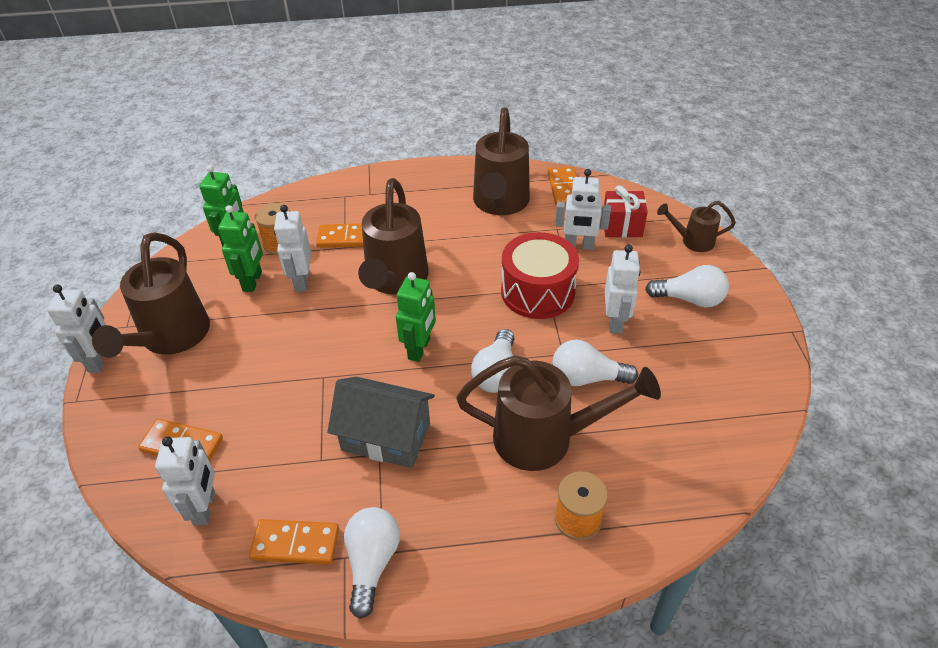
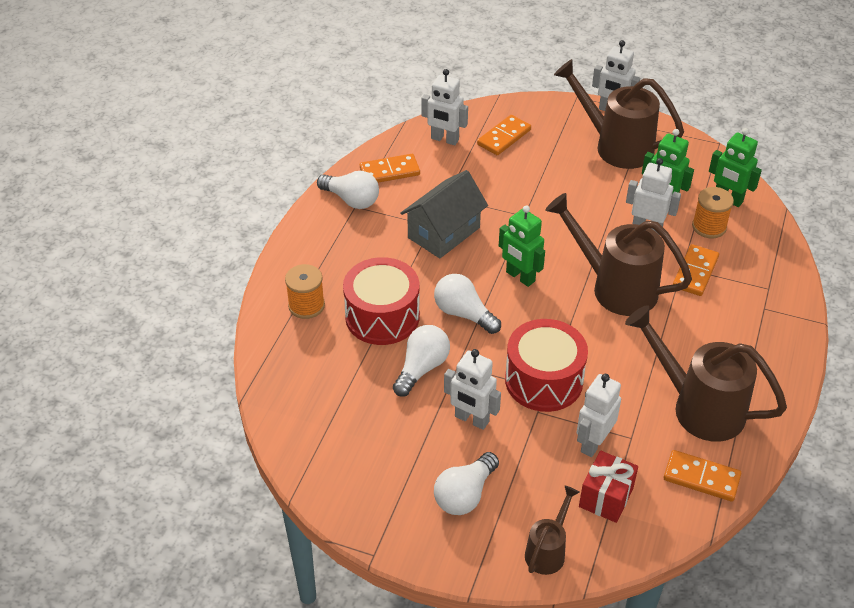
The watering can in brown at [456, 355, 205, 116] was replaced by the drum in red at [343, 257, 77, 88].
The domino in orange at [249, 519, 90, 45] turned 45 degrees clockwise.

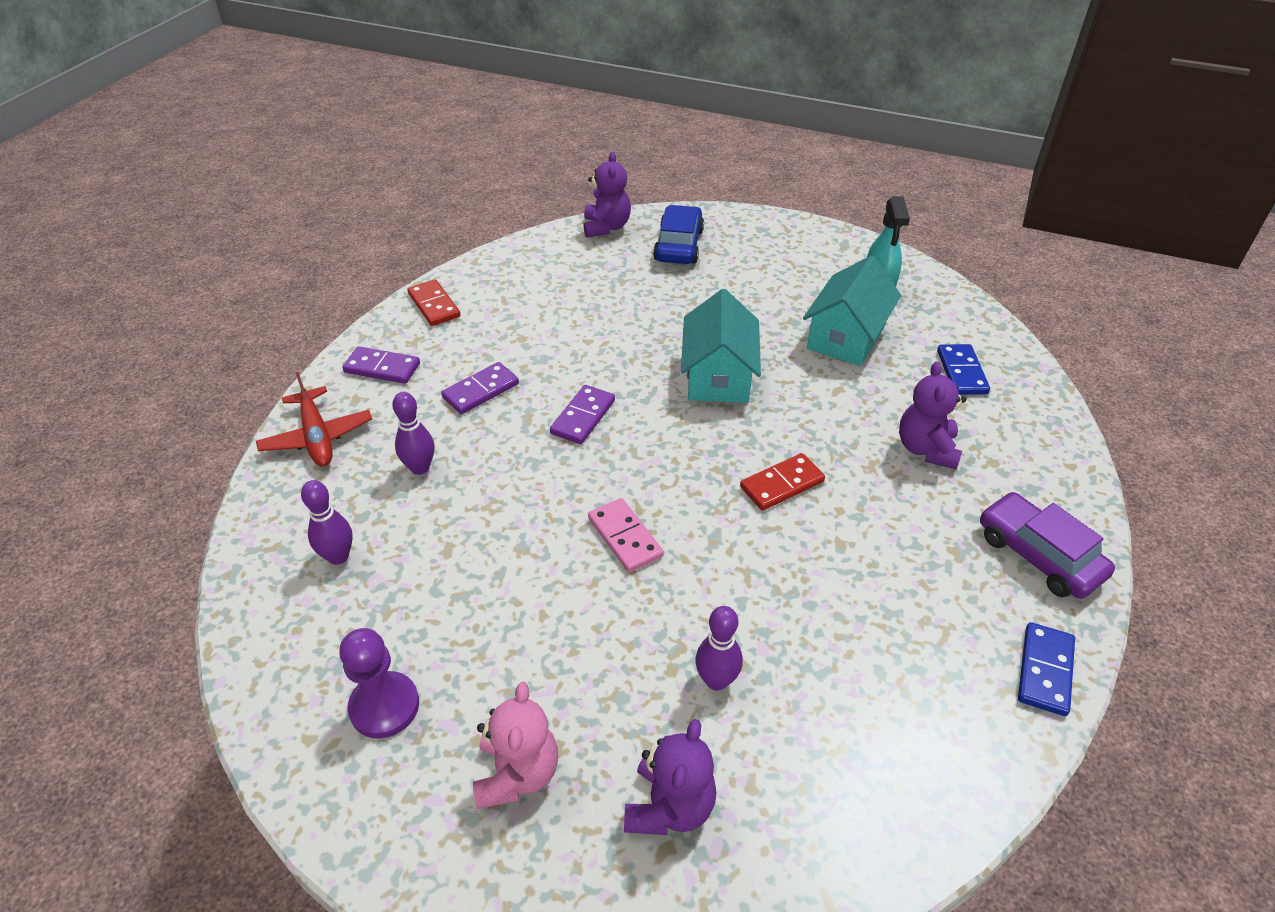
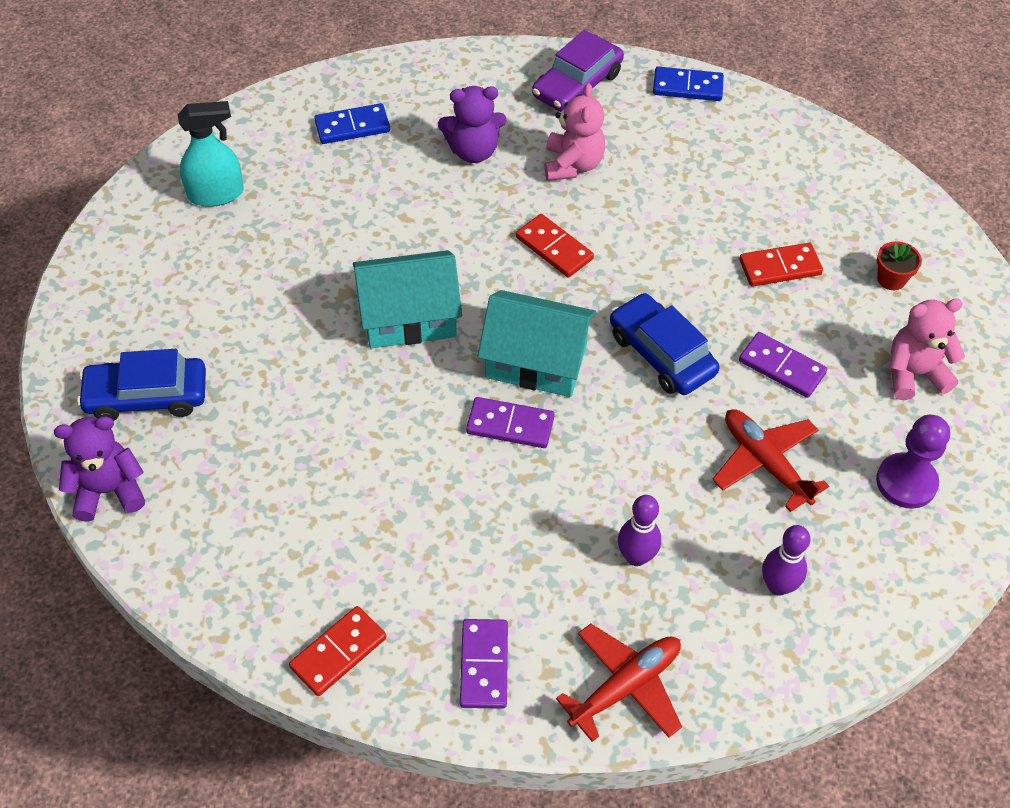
The teddy bear in pink at [544, 83, 61, 98] appeared.
The plane in red at [712, 409, 117, 103] appeared.
The domino in purple moved from [441, 362, 78, 52] to [739, 332, 88, 66].
The house in turquoise moved from [803, 255, 98, 111] to [478, 290, 119, 107].
The domino in pink at [588, 498, 76, 75] was replaced by the car in blue at [610, 293, 110, 102].
The teddy bear in purple at [624, 719, 93, 116] was replaced by the flower pot in red at [877, 241, 45, 49].
The bowling pin in purple at [695, 606, 48, 85] was replaced by the domino in red at [739, 243, 84, 44].

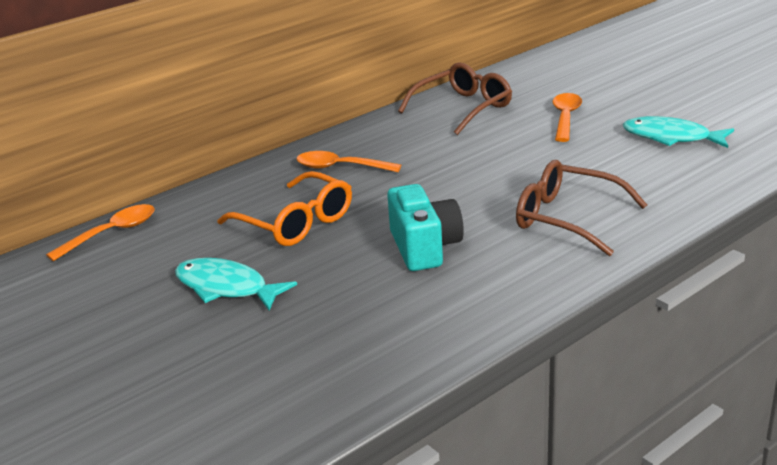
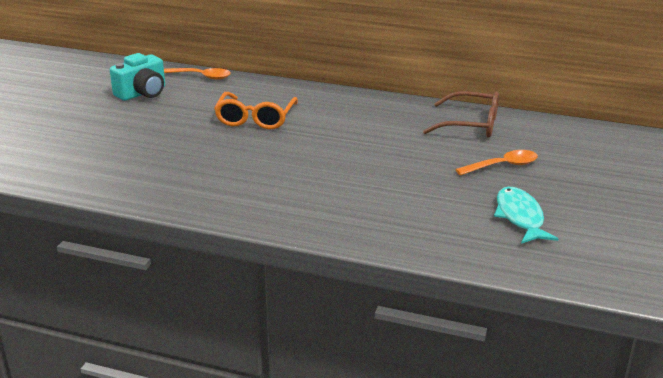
The fish in turquoise at [175, 258, 122, 53] disappeared.
The spoon in orange at [296, 151, 105, 21] disappeared.
The glasses in brown at [516, 160, 131, 96] disappeared.
The camera in turquoise moved from [387, 184, 77, 87] to [110, 53, 55, 48].

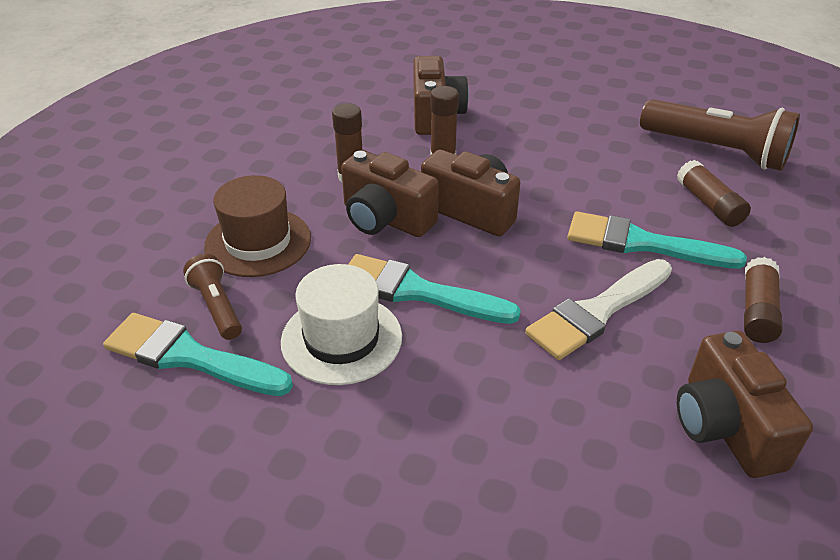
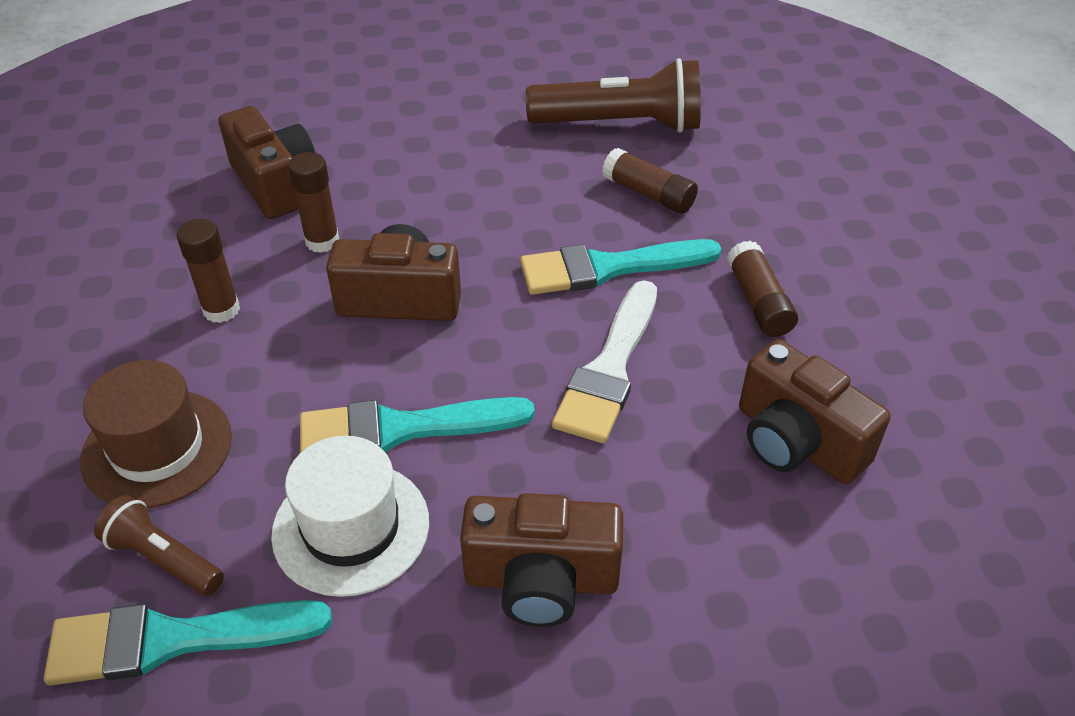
The camera in brown moved from [341, 150, 98, 87] to [460, 493, 163, 134].

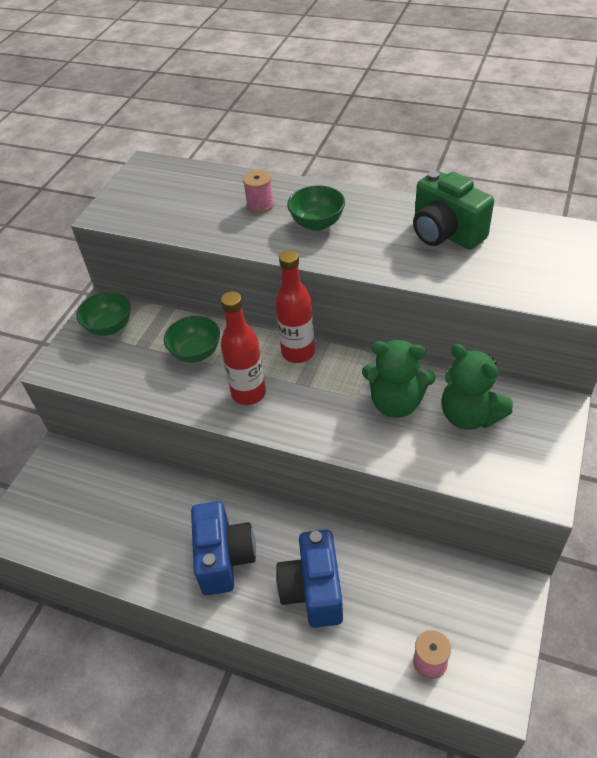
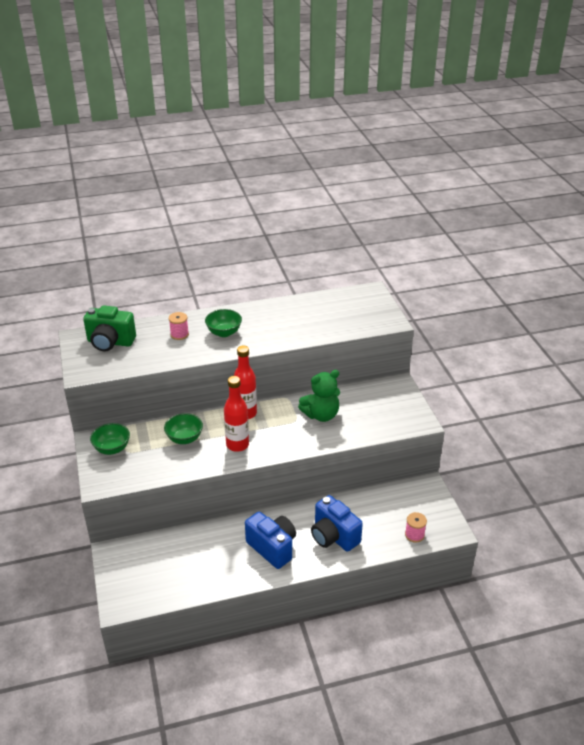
The teddy bear in green at [441, 344, 72, 86] disappeared.
The camera in green moved from [413, 171, 81, 79] to [83, 305, 53, 46].

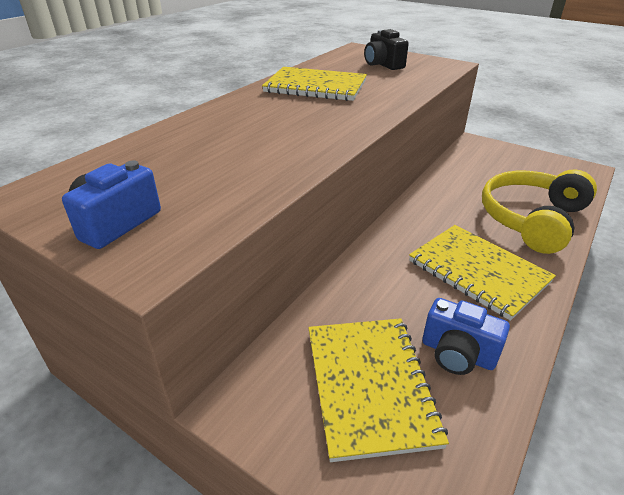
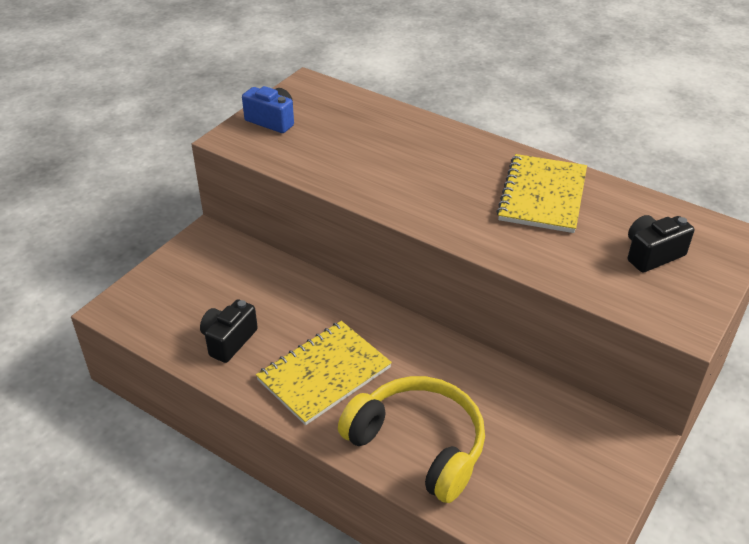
The notebook in yellow at [308, 318, 141, 144] disappeared.
The camera in blue at [422, 298, 88, 77] became the camera in black at [200, 299, 58, 64].

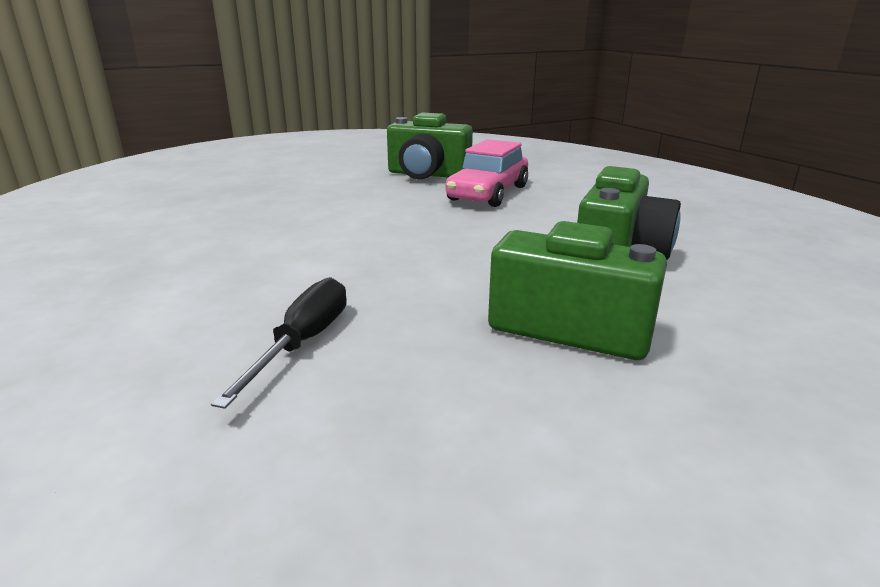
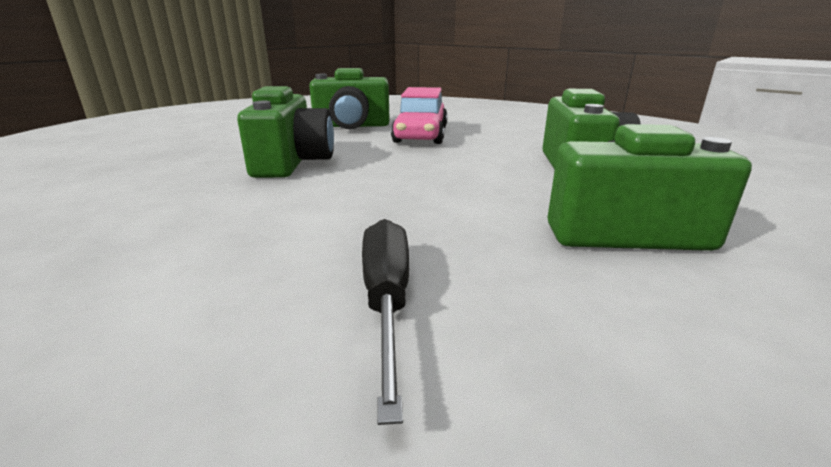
The camera in green at [237, 86, 97, 92] appeared.

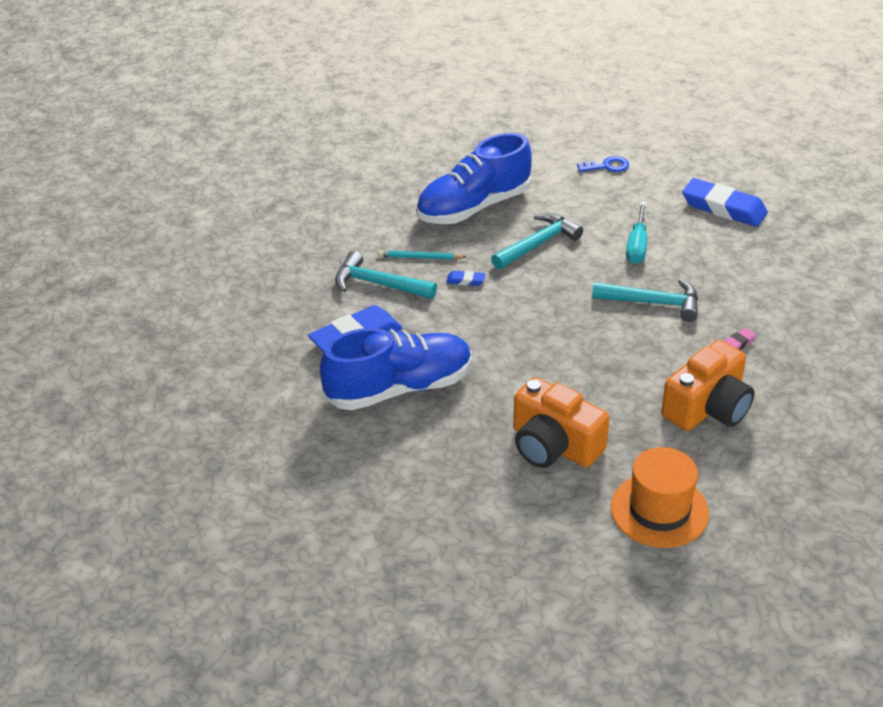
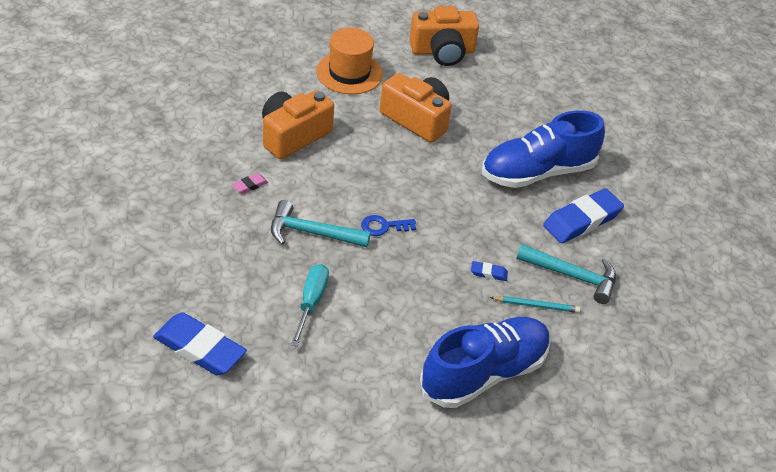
The hammer in turquoise at [491, 213, 92, 56] disappeared.
The camera in orange at [409, 6, 70, 60] appeared.
The key in blue moved from [577, 156, 52, 16] to [361, 215, 55, 21].

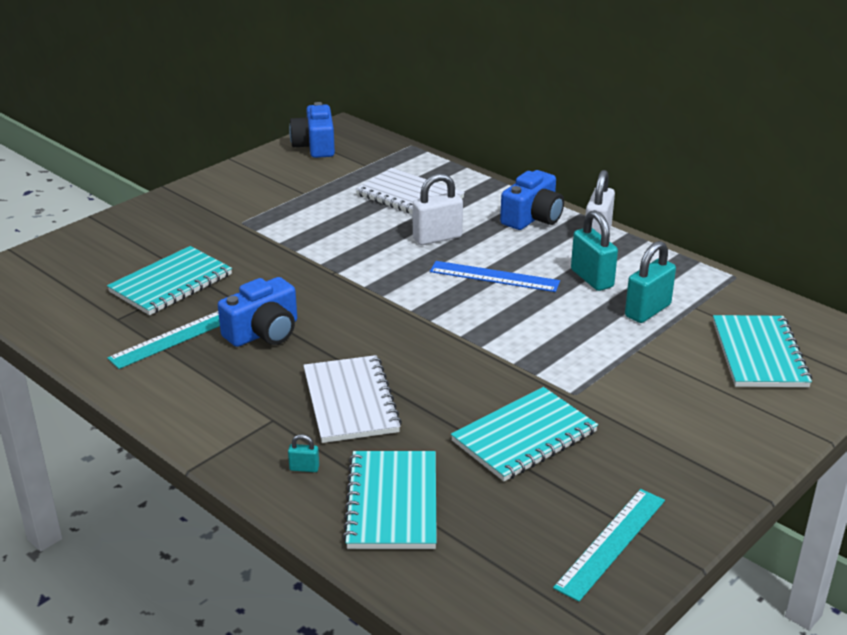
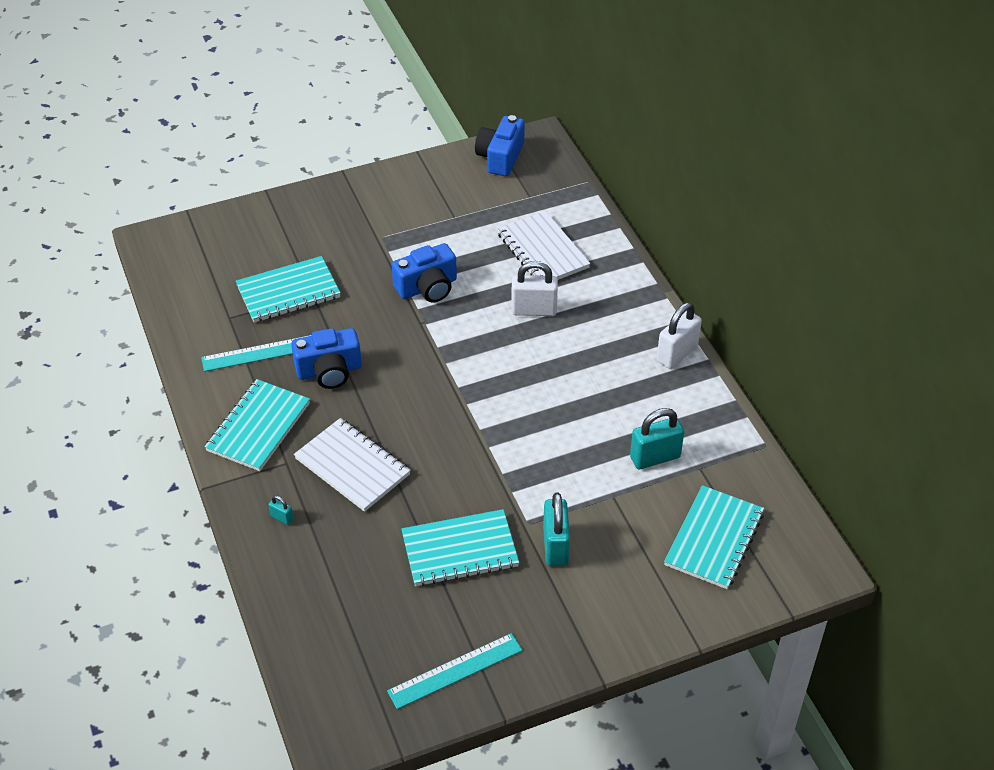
The ruler in blue at [430, 261, 130, 31] disappeared.
The notebook in turquoise moved from [343, 451, 94, 98] to [204, 379, 106, 92].
The camera in blue moved from [500, 170, 64, 60] to [392, 243, 65, 60].
The padlock in turquoise moved from [571, 210, 47, 81] to [543, 492, 27, 74].
The notebook in white at [303, 355, 99, 88] turned 60 degrees counterclockwise.

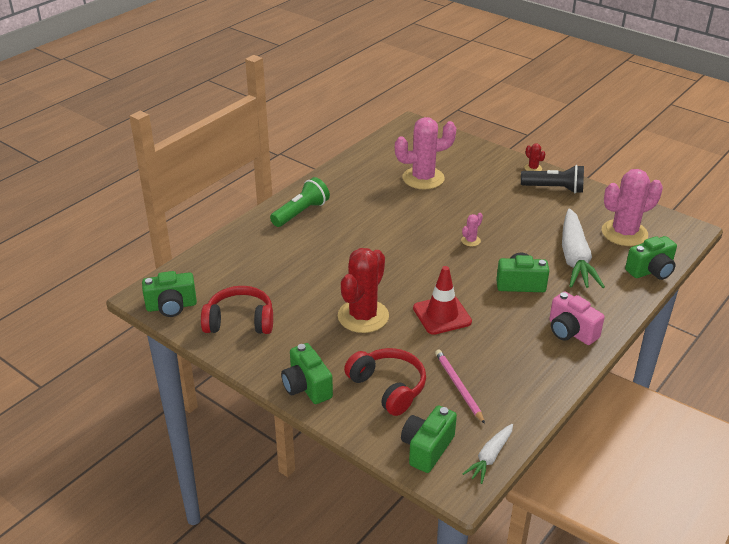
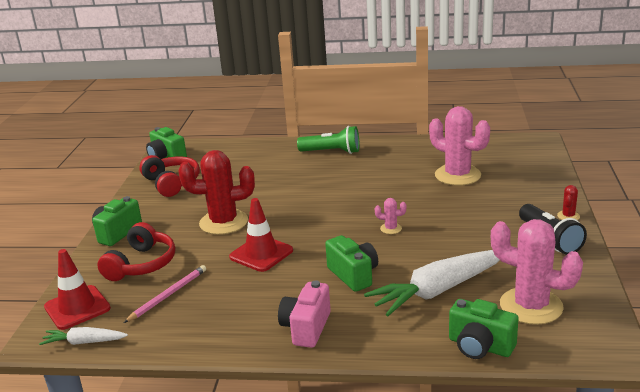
The camera in green at [401, 405, 56, 68] was replaced by the traffic cone in red at [44, 249, 67, 81].

